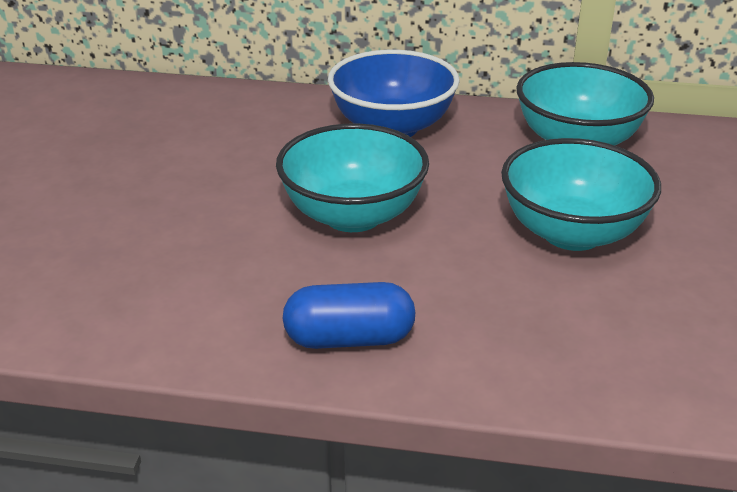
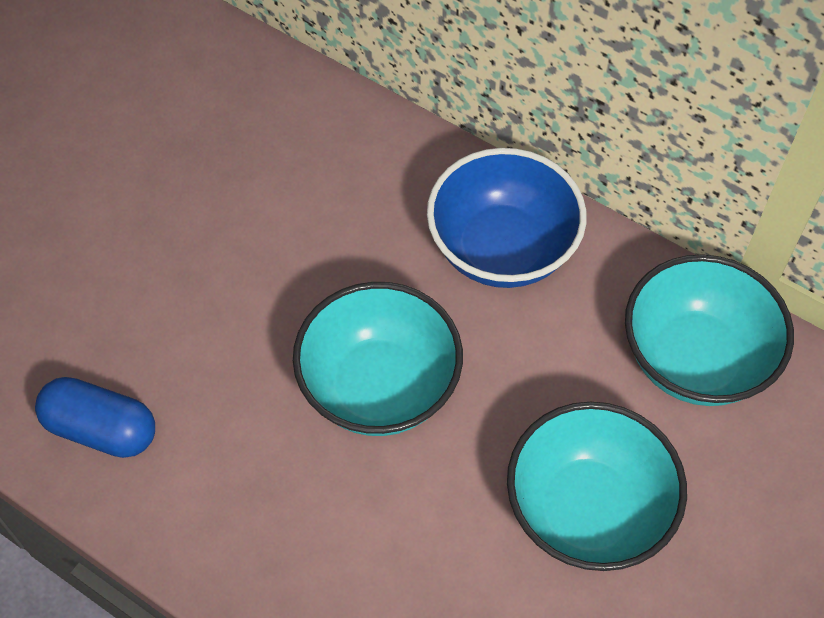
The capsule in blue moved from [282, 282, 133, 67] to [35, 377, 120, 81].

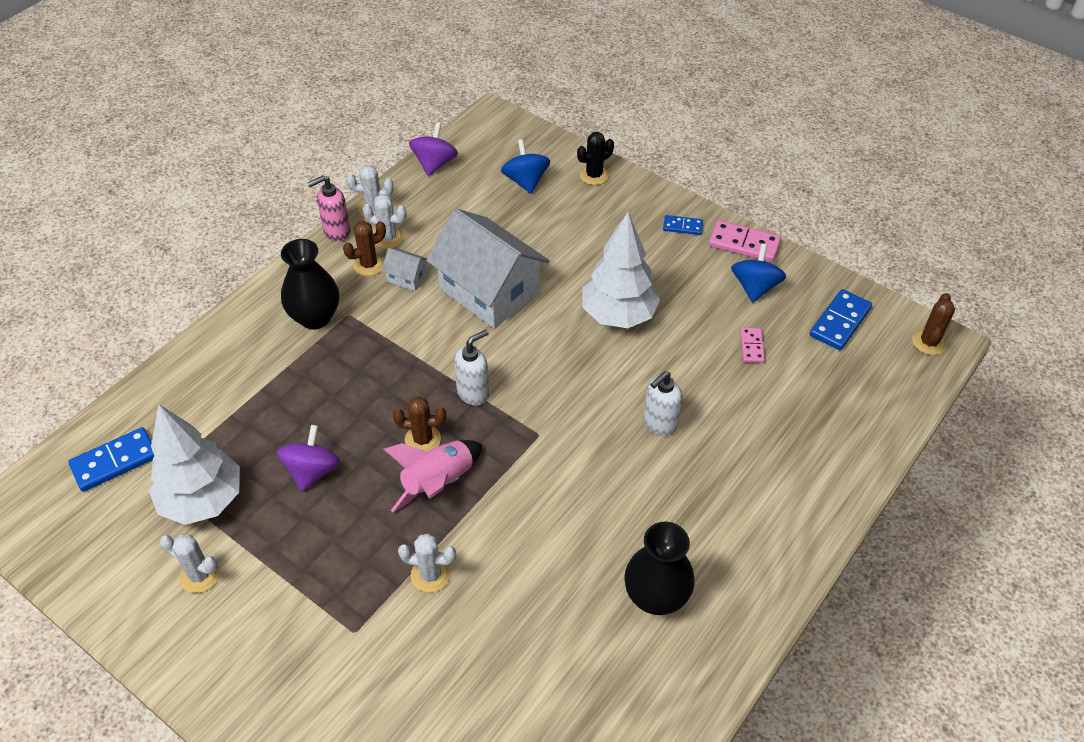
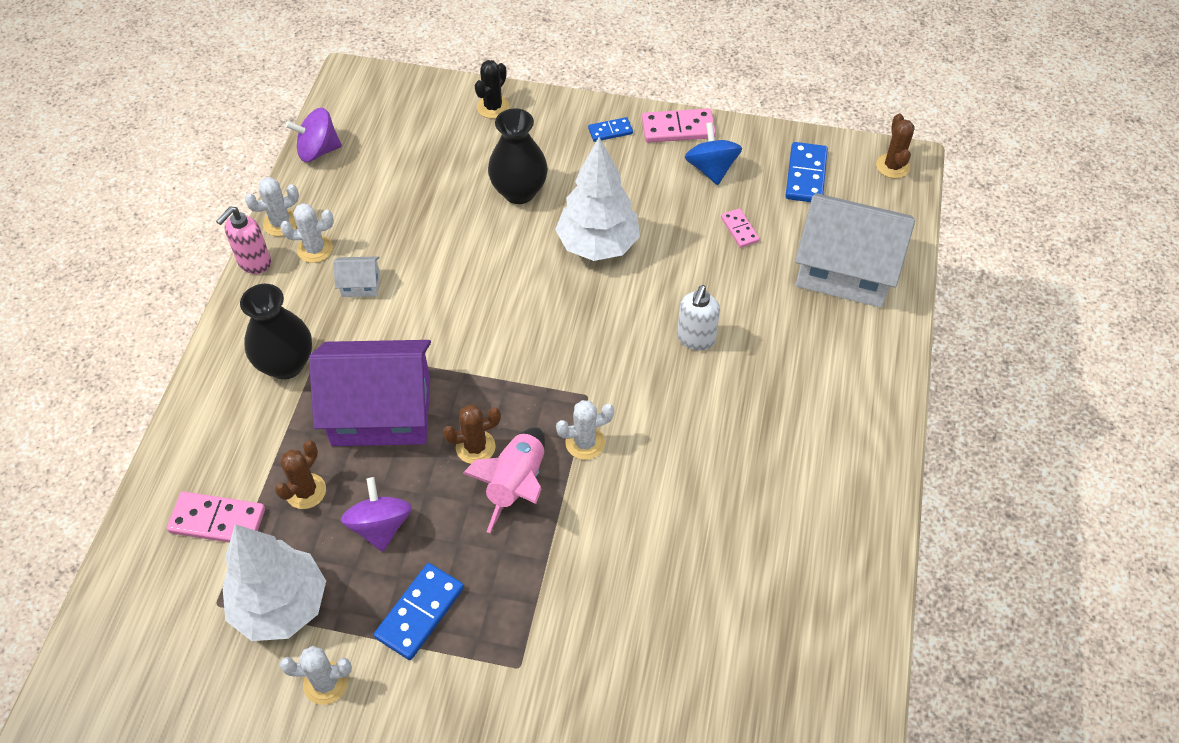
The soap dispenser in white at [454, 330, 35, 75] disappeared.
The spinning top in blue at [501, 139, 49, 55] disappeared.
The domino in pink at [167, 491, 98, 52] appeared.
The house in purple at [309, 340, 122, 106] appeared.
The domino in blue moved from [68, 427, 86, 65] to [374, 563, 90, 97].
The cactus in brown moved from [343, 221, 43, 55] to [275, 441, 51, 68].
The cactus in white moved from [398, 534, 58, 58] to [556, 400, 58, 60].
The house in white moved from [426, 208, 123, 120] to [795, 193, 120, 115].
The vase in black moved from [624, 522, 71, 93] to [488, 108, 60, 96].
The spinning top in purple at [409, 122, 49, 54] turned 90 degrees counterclockwise.

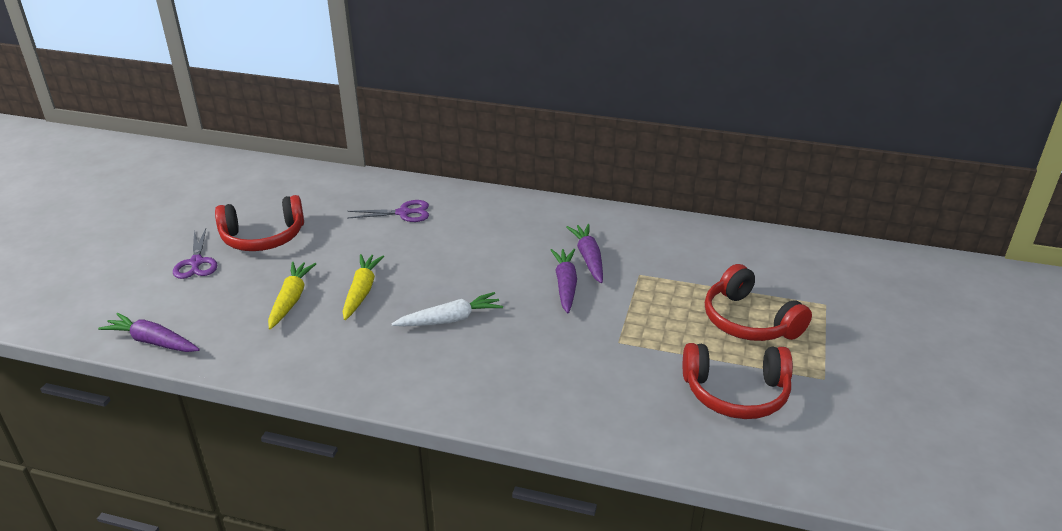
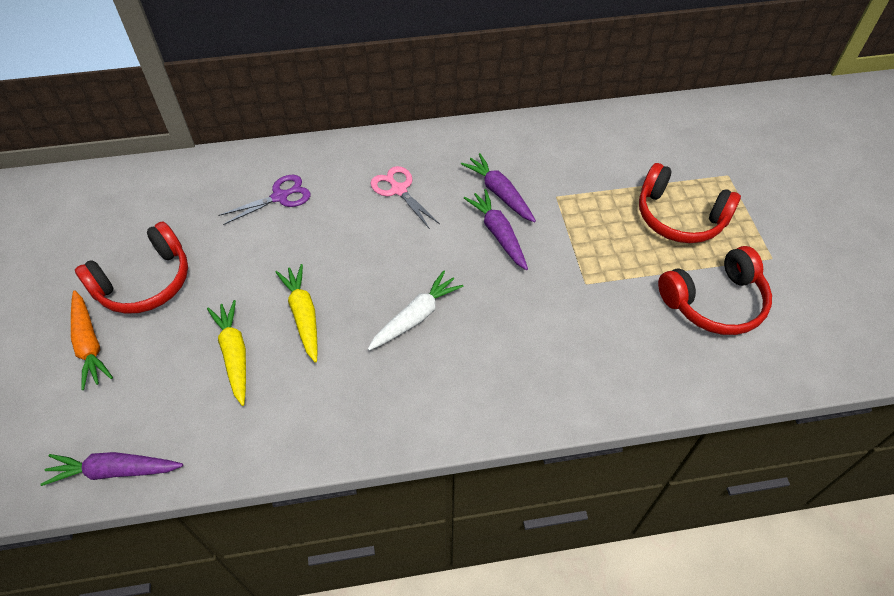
The scissors in pink at [370, 166, 70, 63] appeared.
The scissors in purple at [173, 228, 44, 51] was replaced by the carrot in orange at [71, 290, 42, 100].

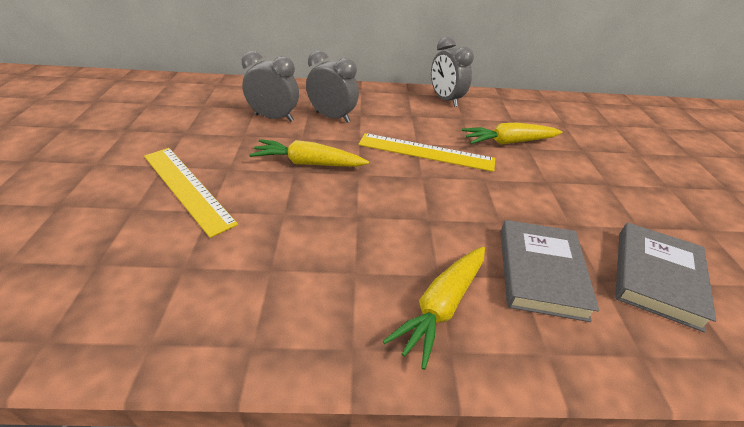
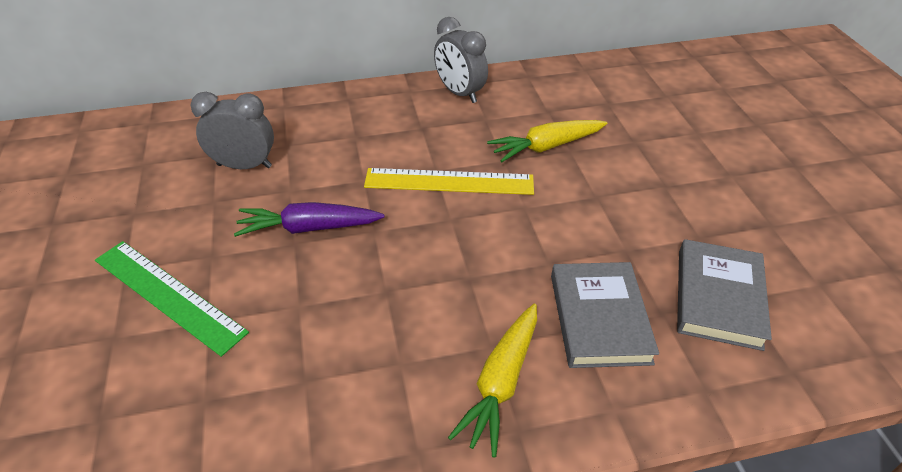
The clock in grey at [306, 50, 53, 73] disappeared.
The ruler in yellow at [144, 148, 94, 90] became the ruler in green at [95, 241, 154, 116].
The carrot in yellow at [249, 139, 120, 28] became the carrot in purple at [234, 202, 151, 35].

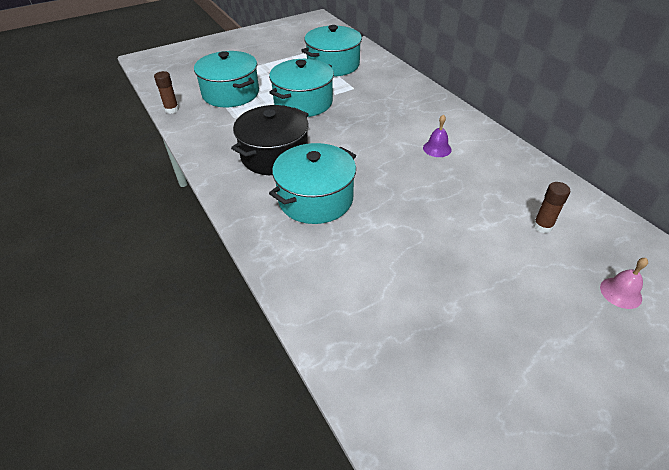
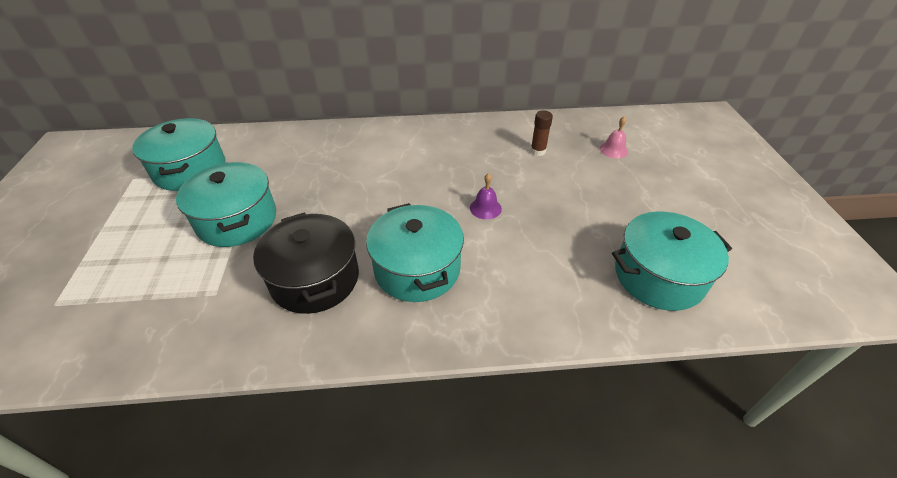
The glue stick in brown at [154, 71, 25, 43] disappeared.
The pot in turquoise moved from [194, 51, 65, 56] to [612, 211, 120, 100].
The bell in purple moved from [423, 115, 29, 42] to [470, 173, 32, 46].

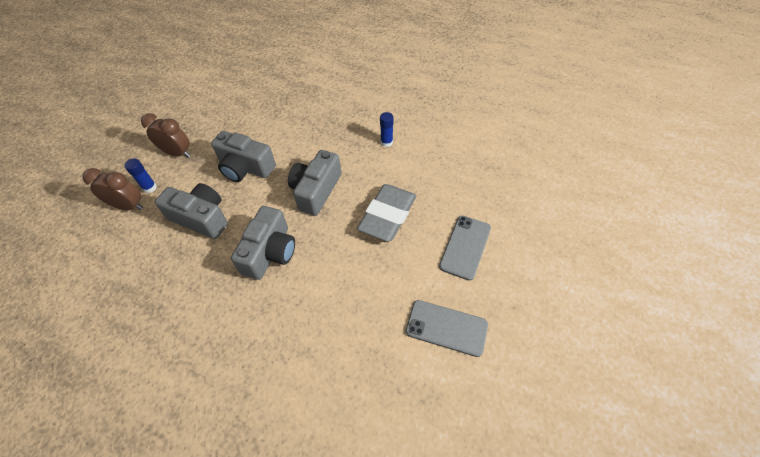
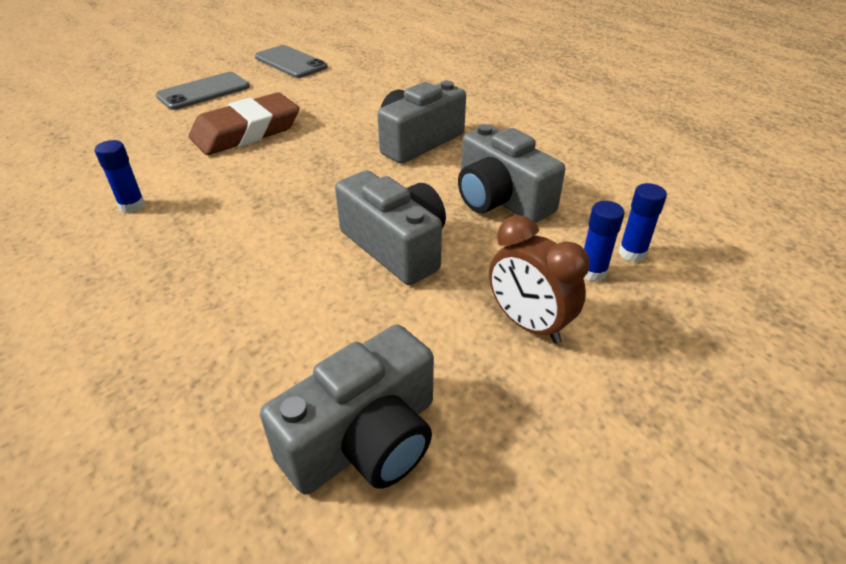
The camera in grey moved from [288, 150, 53, 66] to [260, 325, 174, 169].
The clock in brown at [83, 168, 60, 43] was replaced by the glue stick in blue at [619, 183, 48, 79].
The eraser in grey at [357, 184, 59, 58] became the eraser in brown at [189, 92, 110, 63].

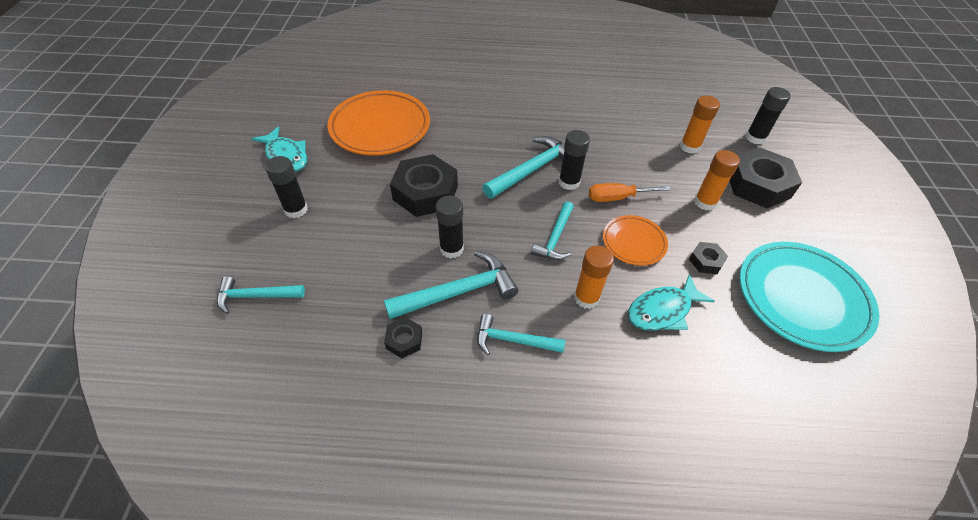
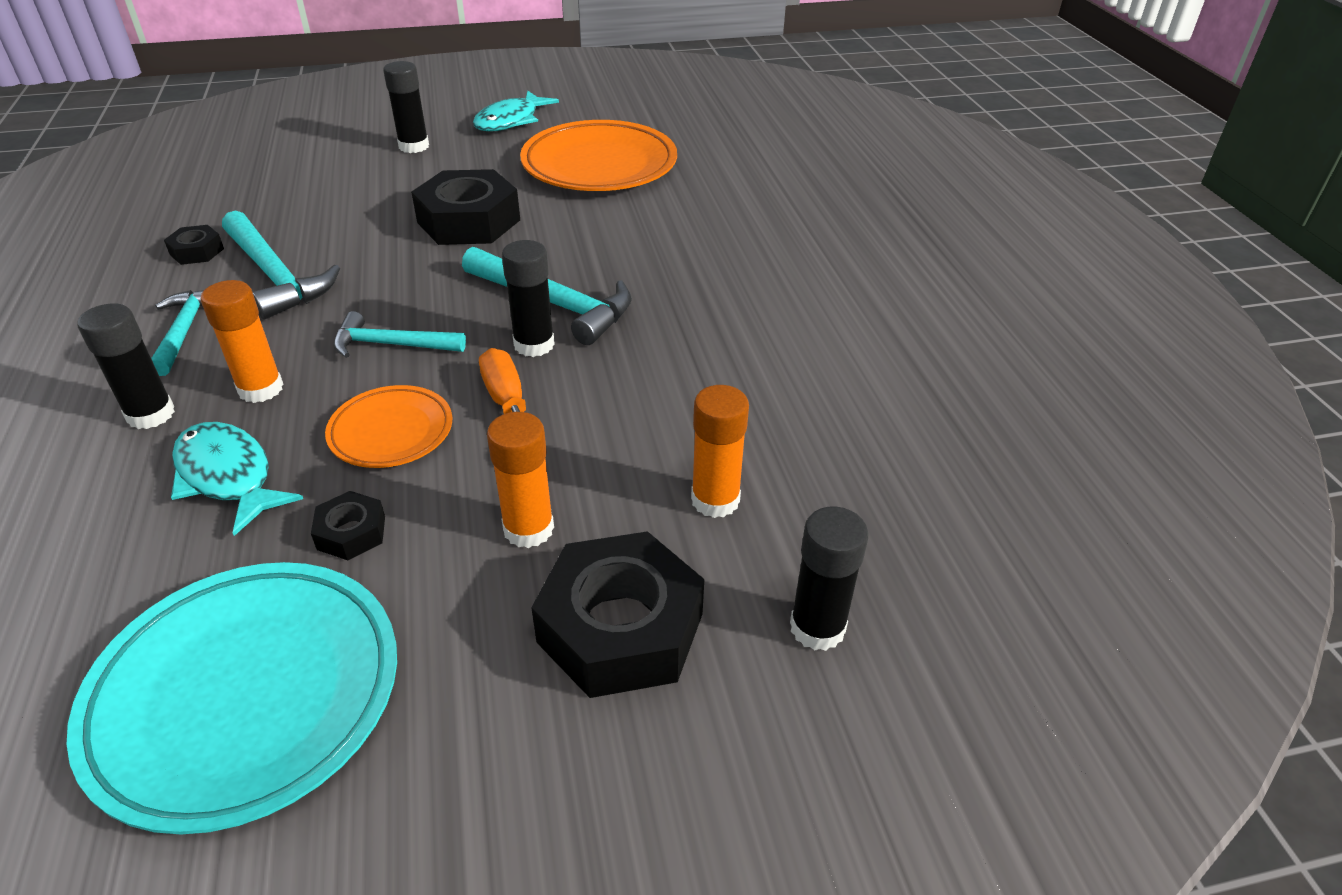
The hammer in turquoise at [217, 276, 88, 38] disappeared.
The glue stick in black moved from [436, 196, 28, 62] to [77, 303, 98, 126].

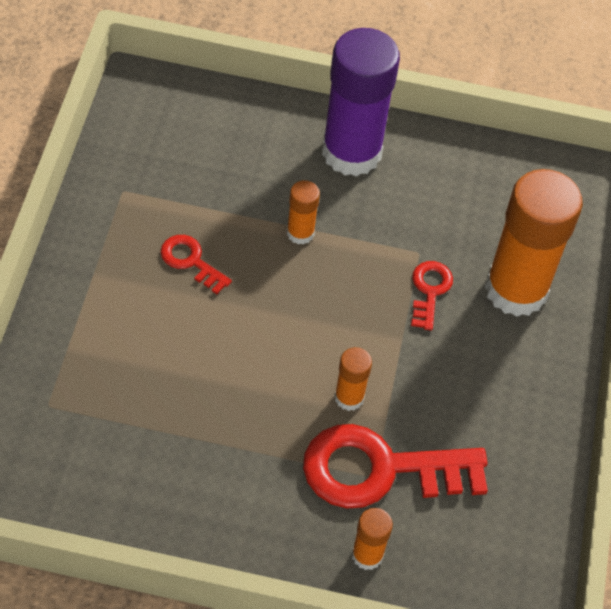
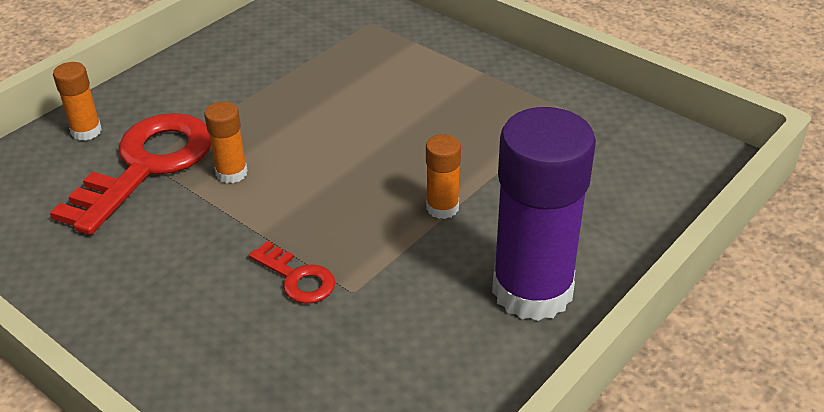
The key in red at [161, 235, 71, 59] disappeared.
The glue stick in orange at [485, 169, 98, 148] disappeared.

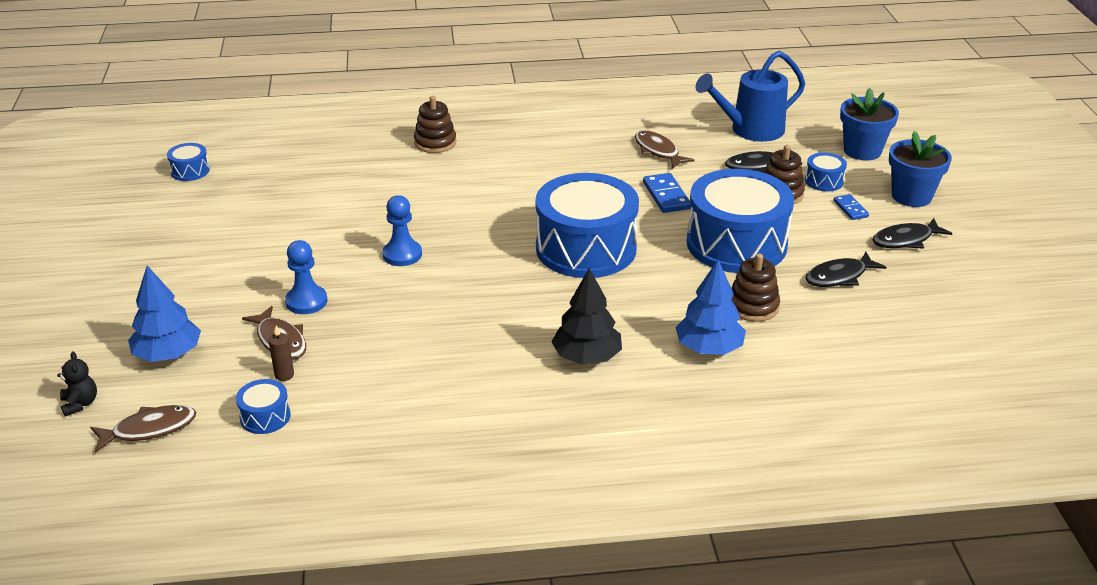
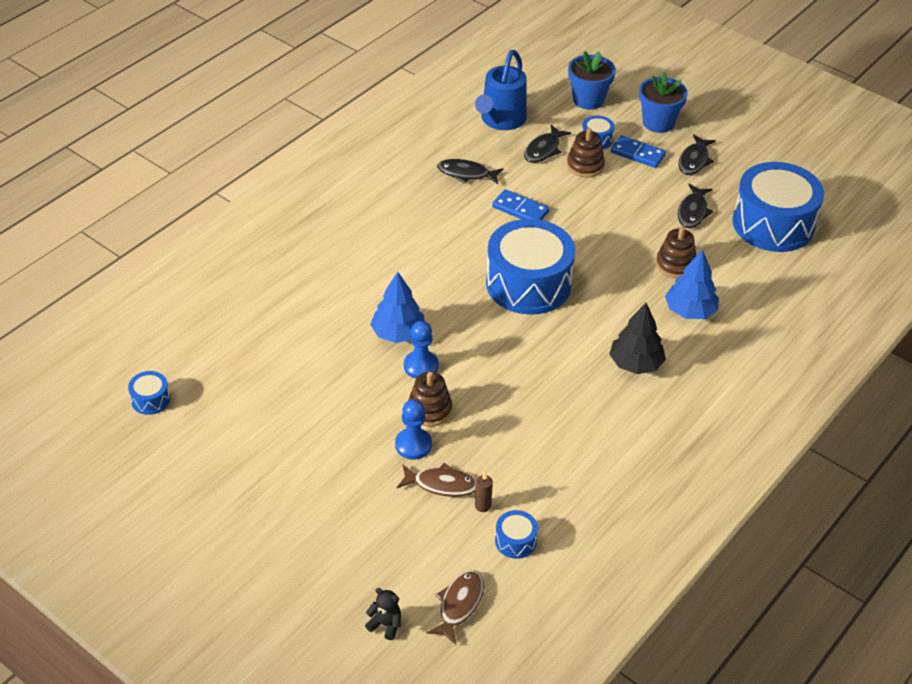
The tree in blue moved from [128, 265, 73, 97] to [370, 272, 55, 71].
The stacking toy in brown moved from [414, 96, 43, 57] to [408, 372, 44, 55].
The drum in blue moved from [686, 169, 108, 104] to [732, 162, 92, 90].
The fish in brown at [635, 130, 59, 39] became the fish in black at [437, 159, 67, 25].
The domino in blue at [834, 194, 35, 26] changed to 1.60 times the size.

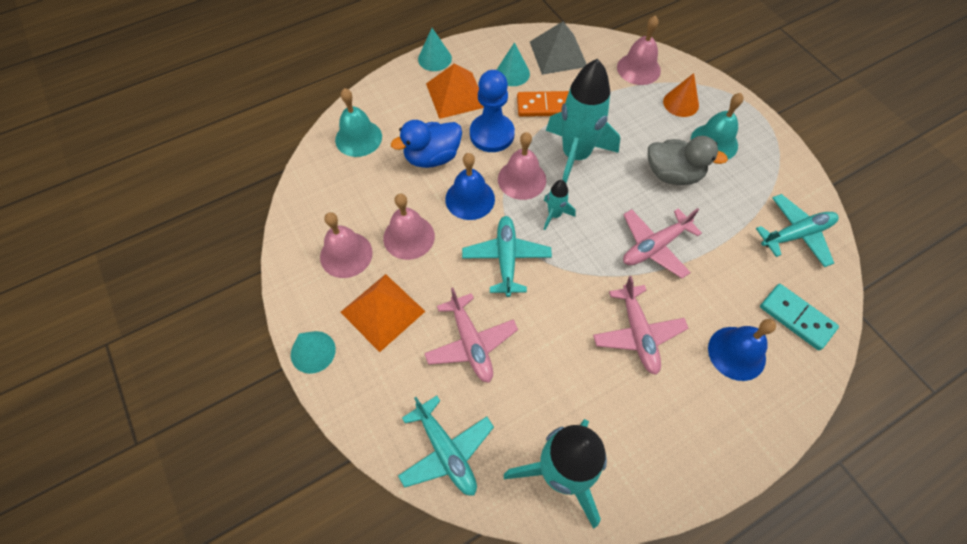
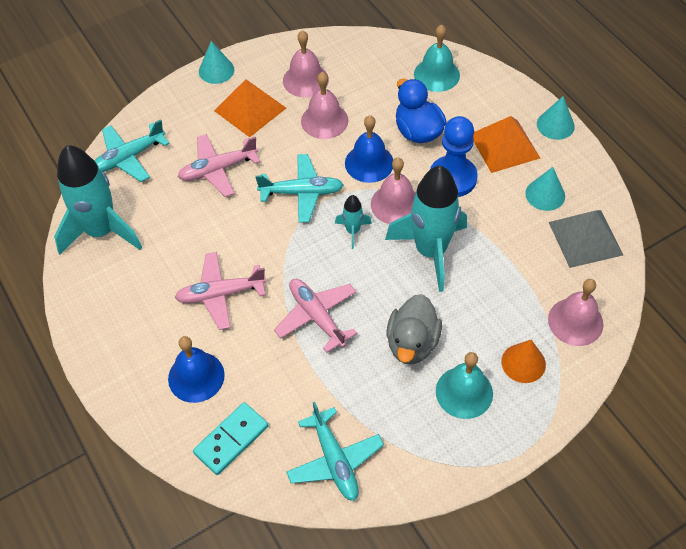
The domino in orange at [517, 91, 52, 26] disappeared.

